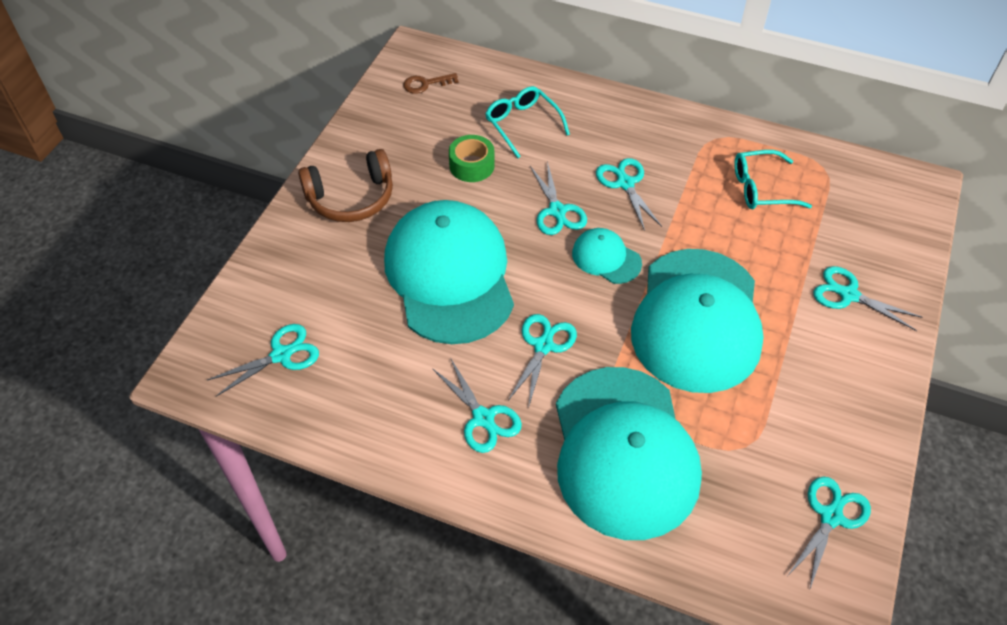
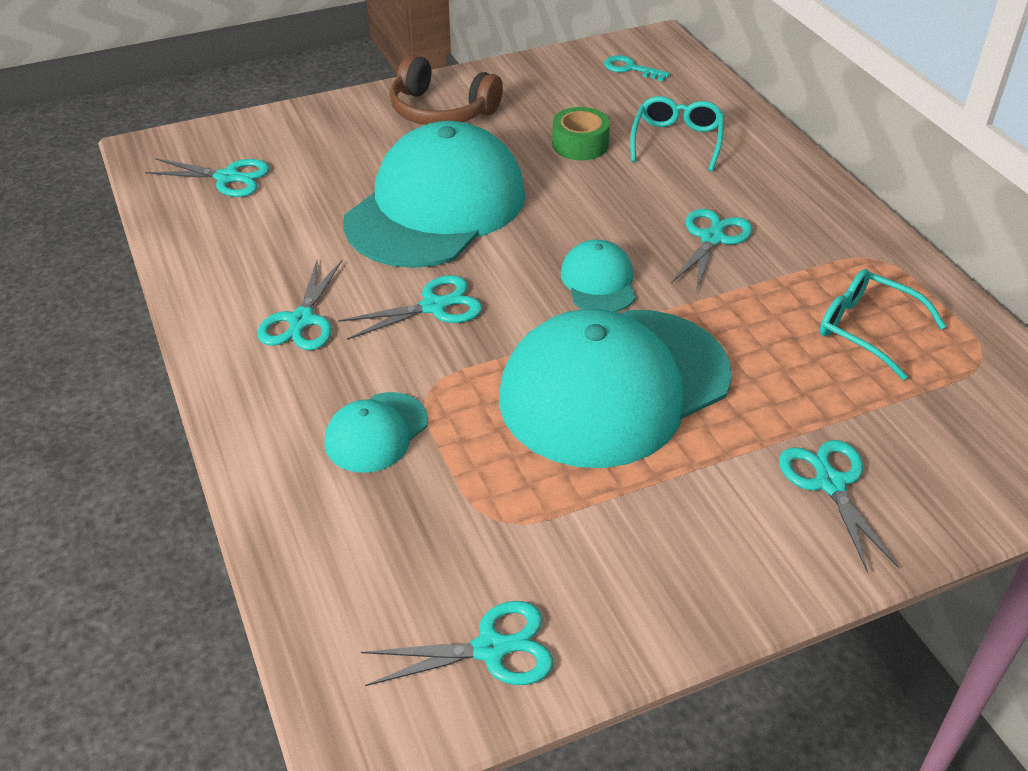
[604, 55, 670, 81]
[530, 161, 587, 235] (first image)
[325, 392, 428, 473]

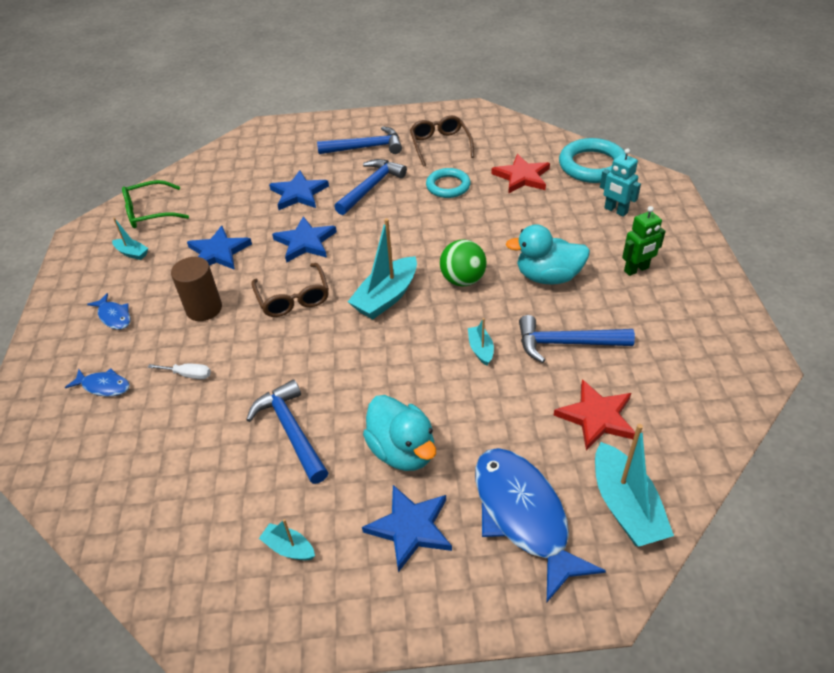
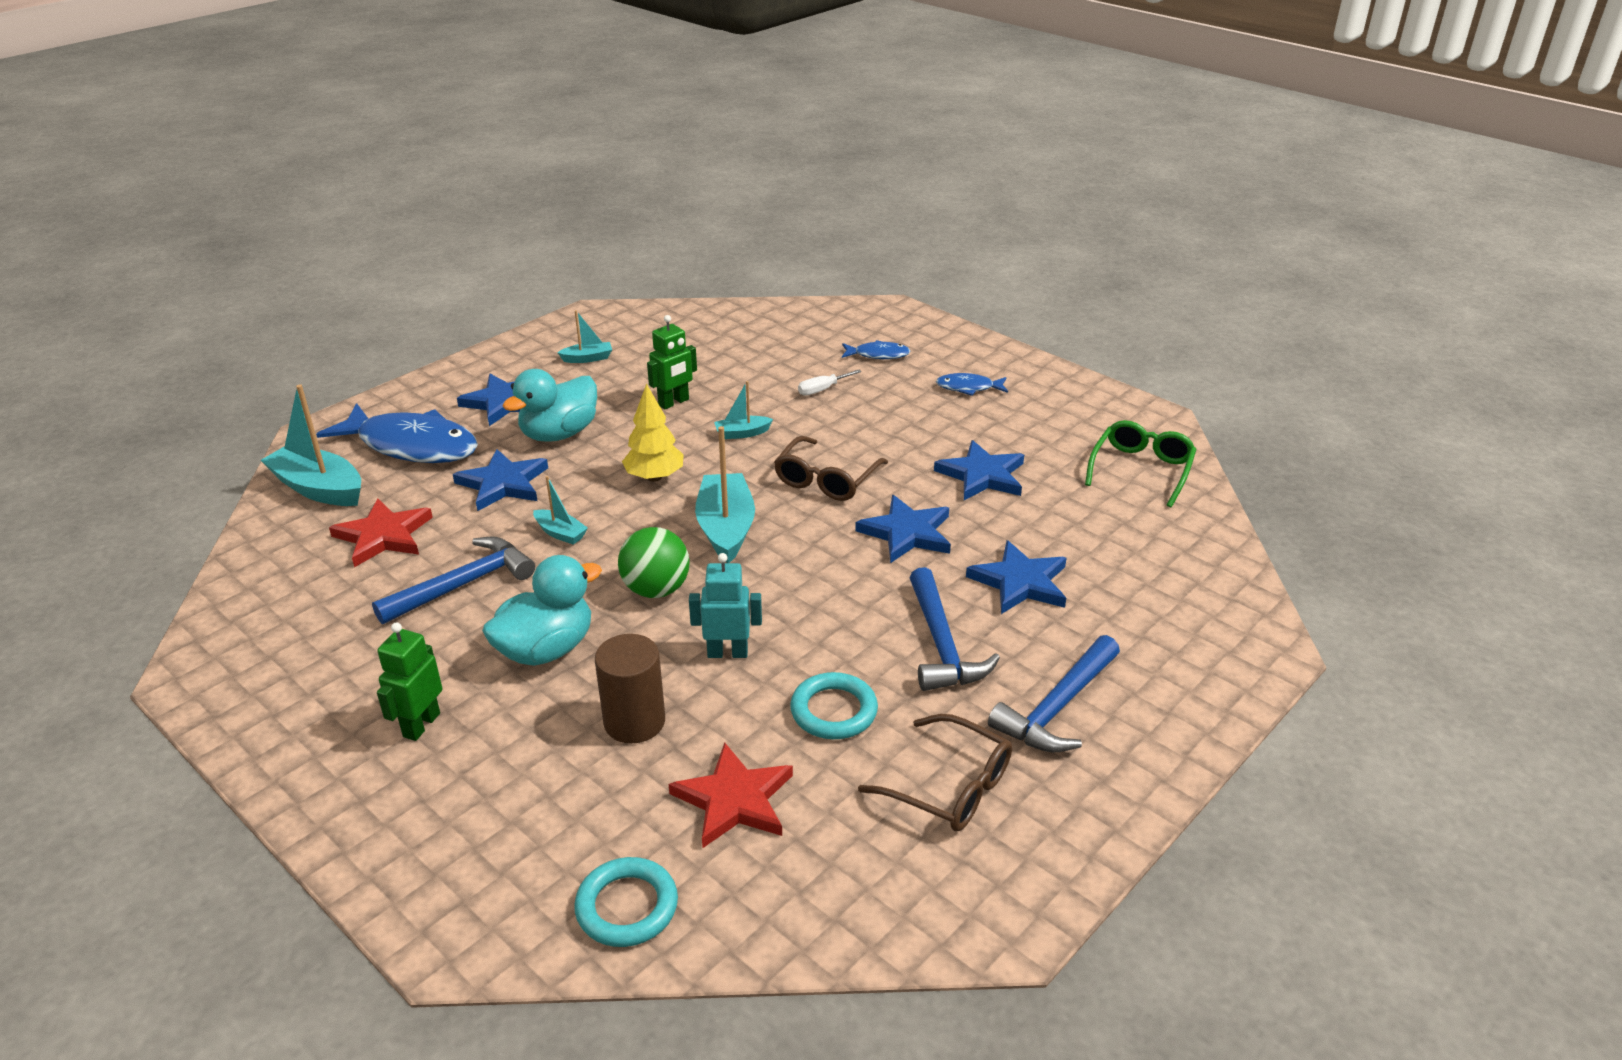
[842, 340, 910, 359]
[714, 381, 773, 439]
[595, 634, 665, 743]
[647, 315, 697, 409]
[774, 436, 888, 501]
[503, 369, 597, 442]
[574, 857, 678, 947]
[689, 553, 762, 658]
[453, 449, 548, 511]
[622, 383, 684, 482]

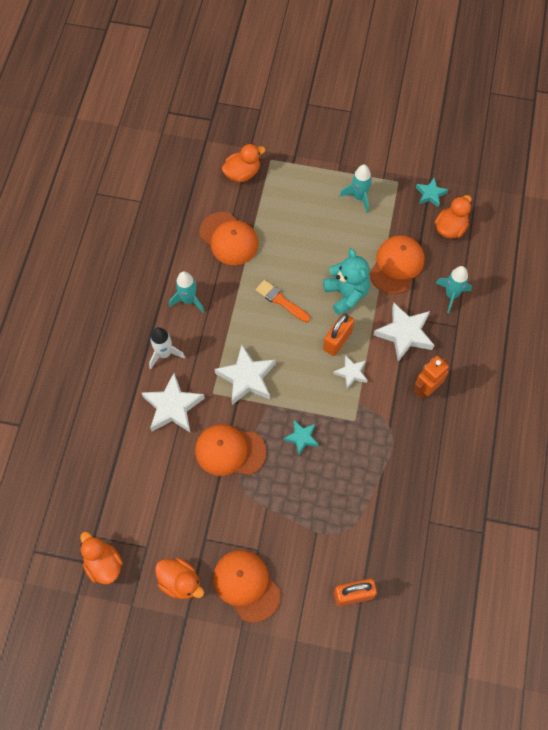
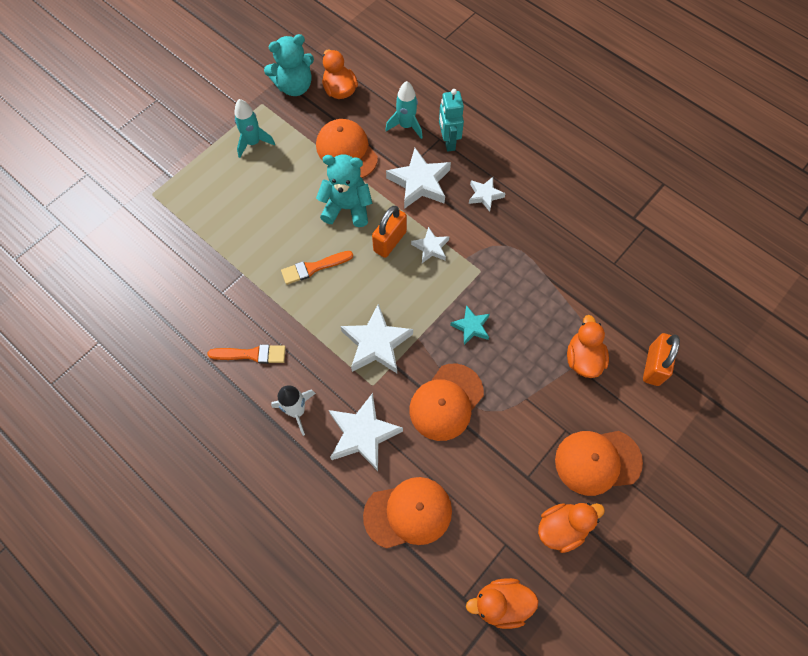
[207, 344, 286, 364]
[363, 477, 452, 549]
[567, 315, 609, 378]
[372, 206, 407, 258]
[469, 177, 506, 212]
[264, 34, 314, 96]
[439, 89, 464, 152]

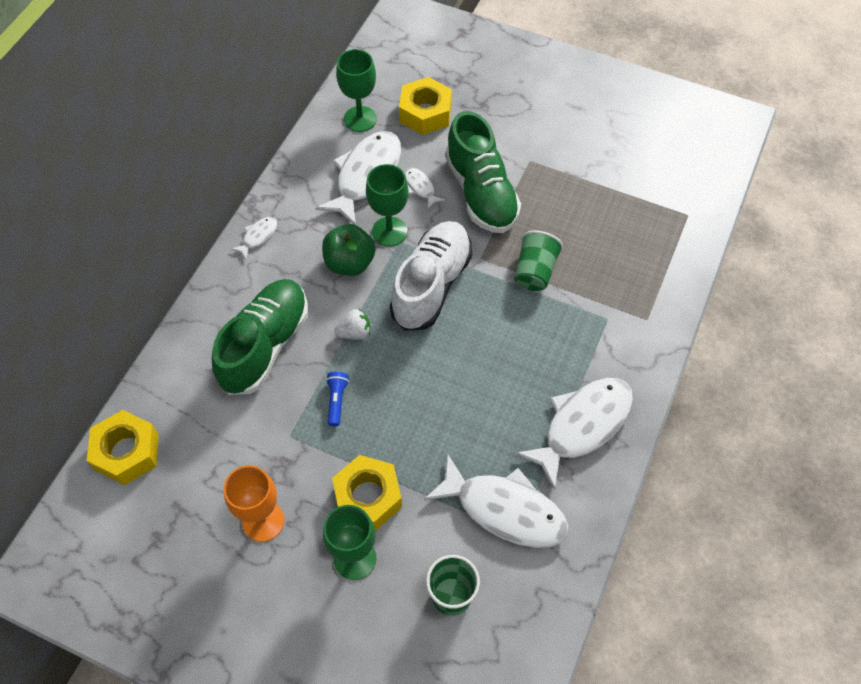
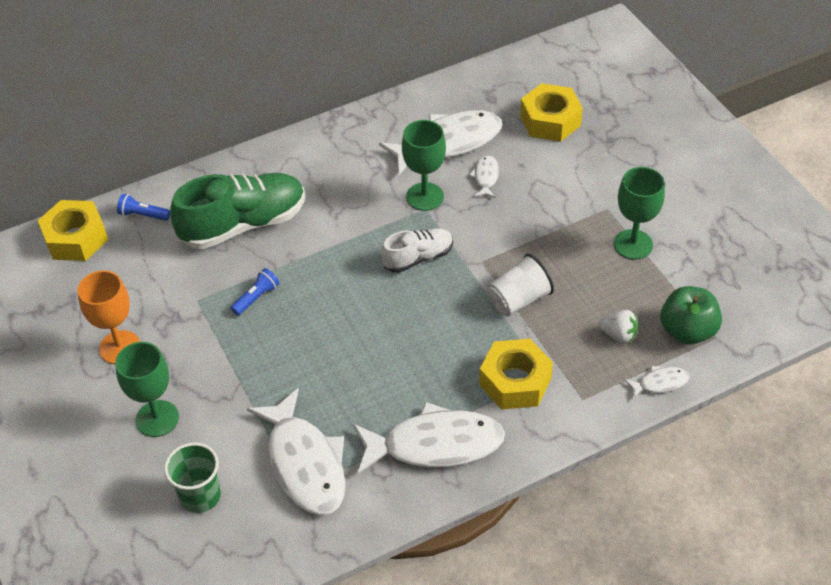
[623, 366, 690, 399]
[660, 286, 722, 345]
[479, 339, 553, 410]
[598, 310, 638, 344]
[614, 167, 665, 260]
[381, 228, 453, 273]
[445, 111, 521, 233] (first image)
[487, 254, 554, 316]
[117, 194, 170, 221]

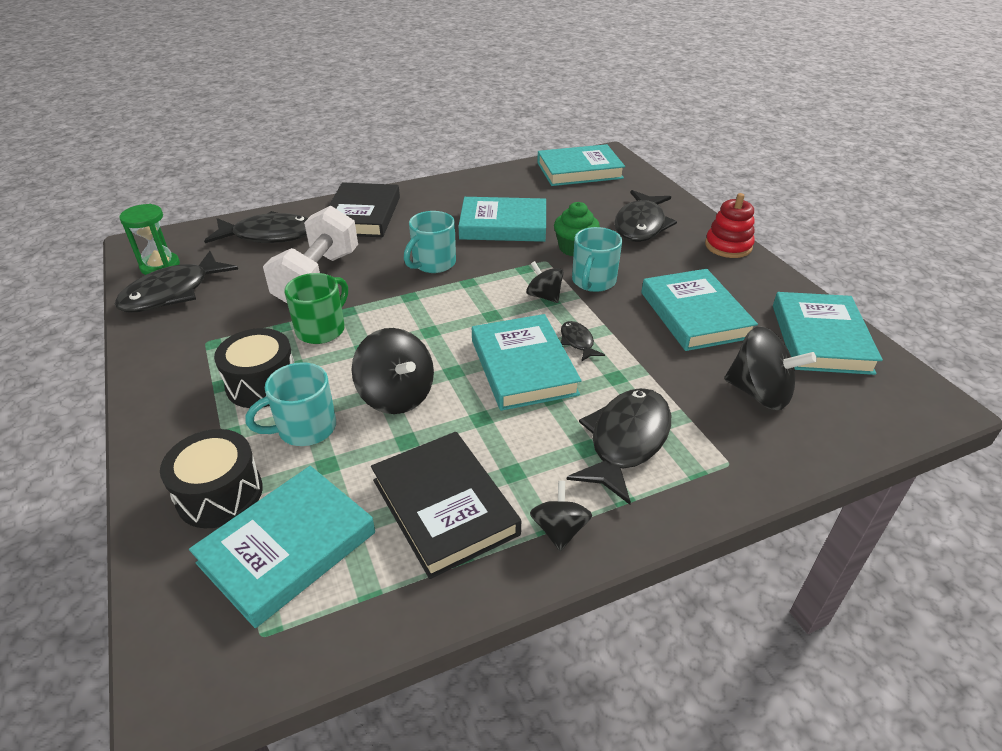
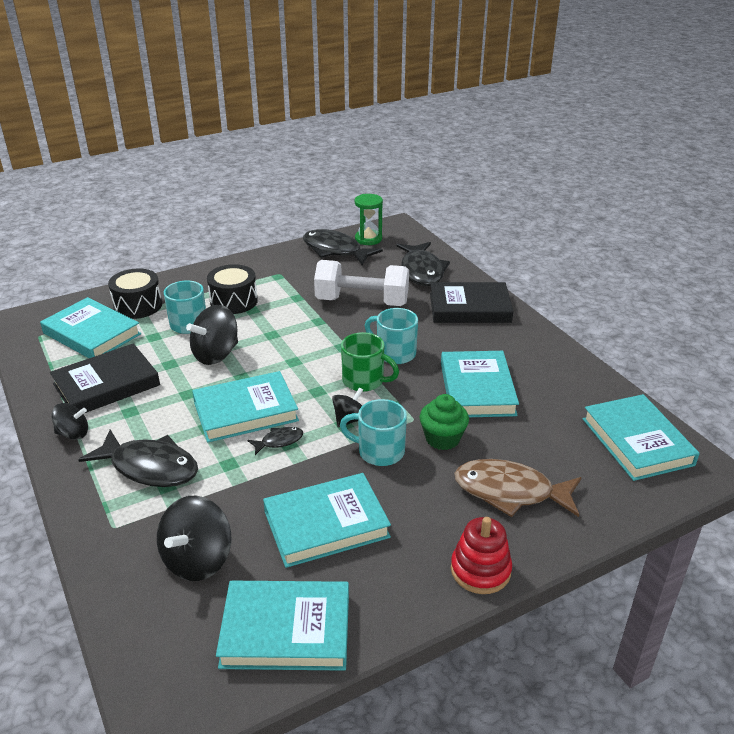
[341, 332, 399, 392]
[454, 459, 582, 517]

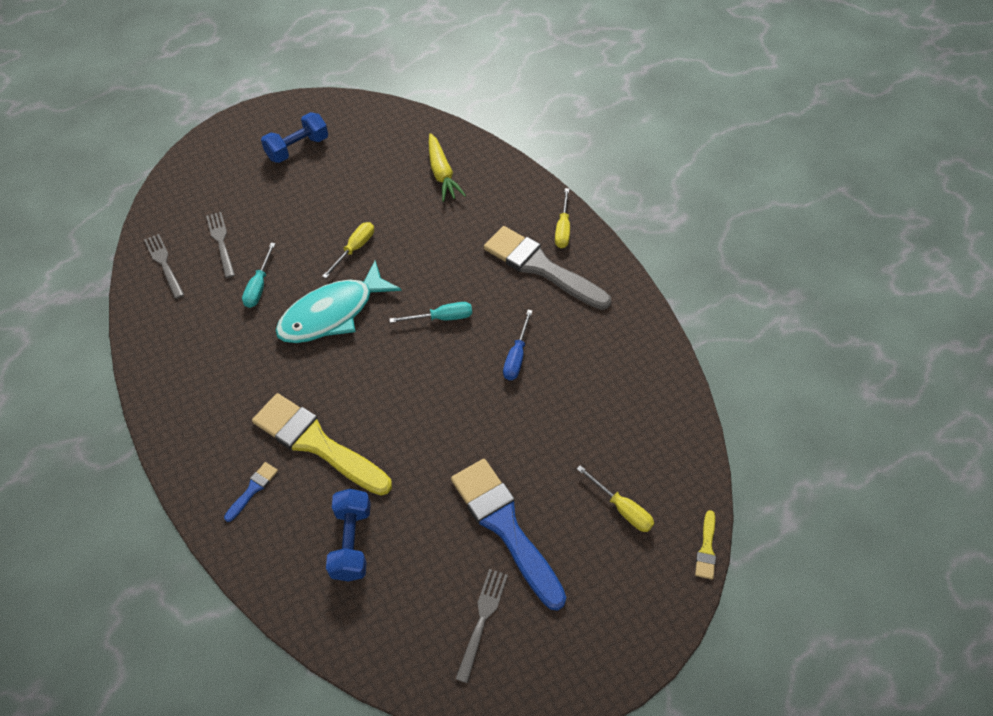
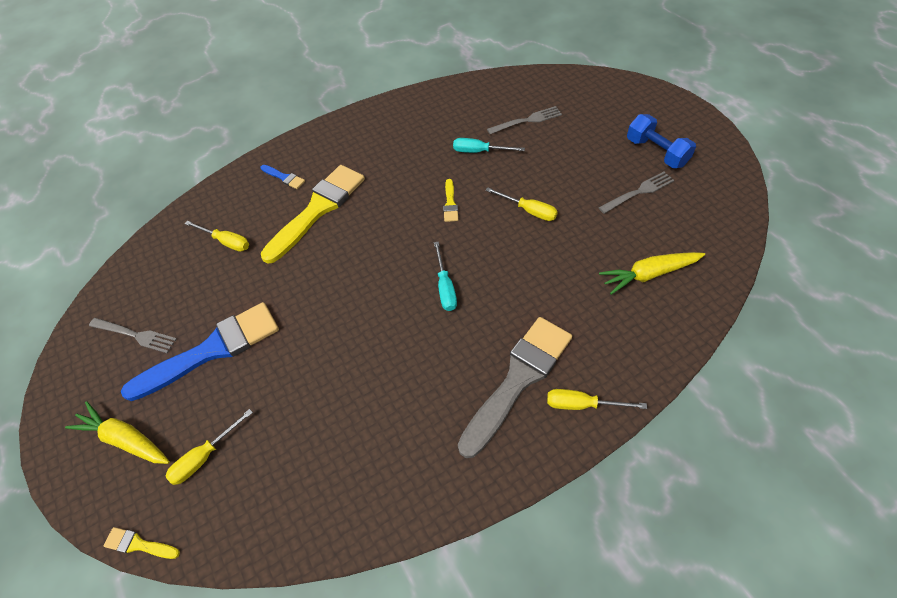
[599, 172, 674, 214]
[443, 179, 458, 222]
[185, 221, 249, 252]
[503, 310, 533, 380] (first image)
[65, 401, 170, 464]

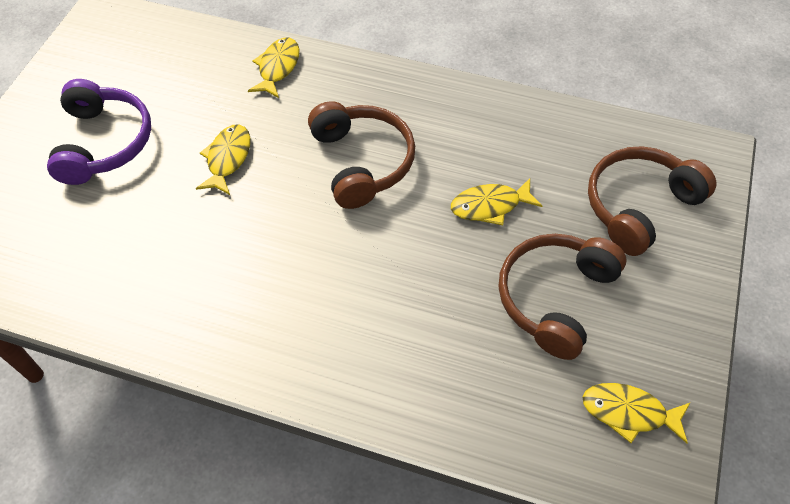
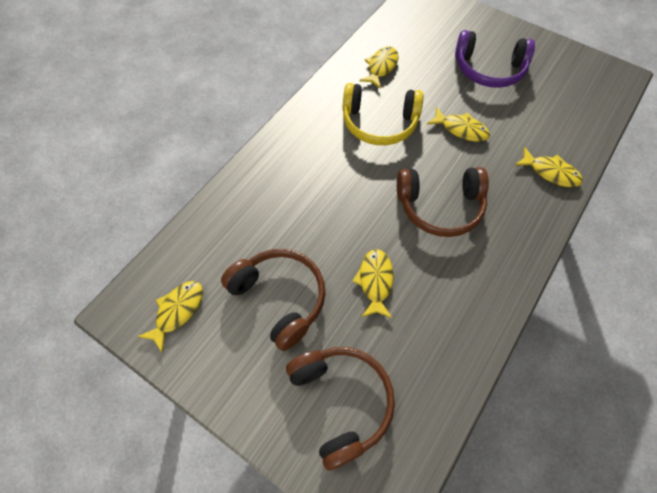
[343, 83, 423, 145]
[359, 46, 399, 89]

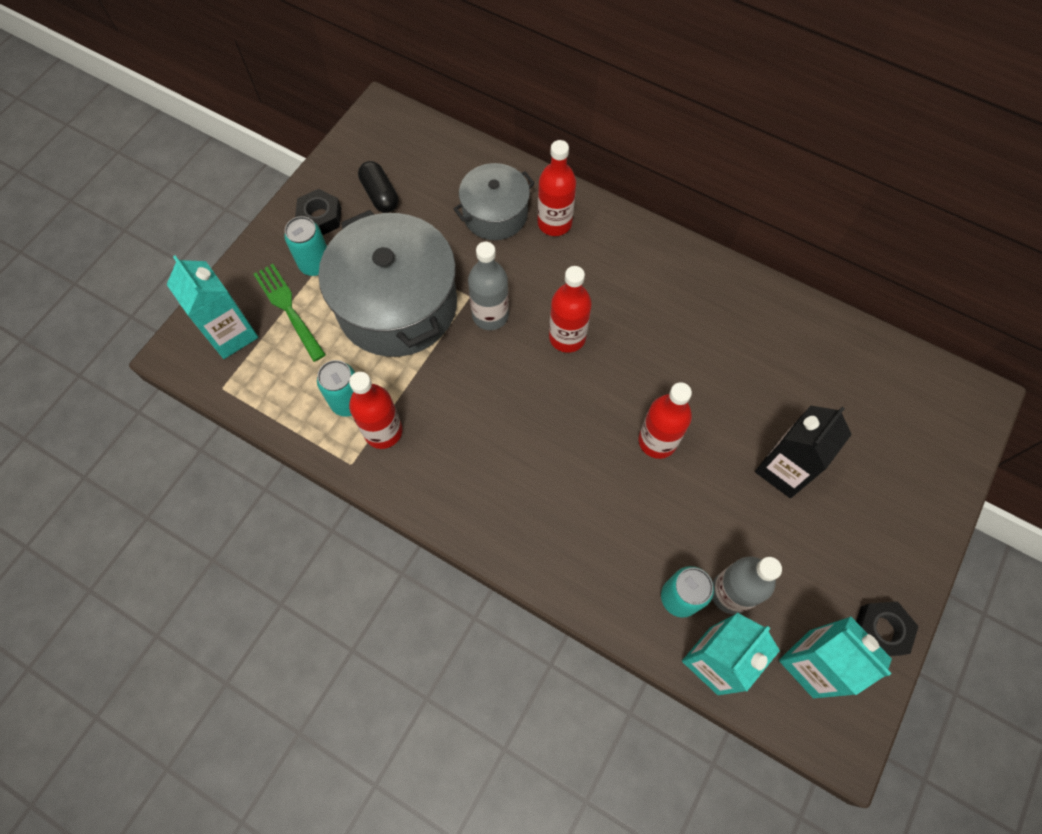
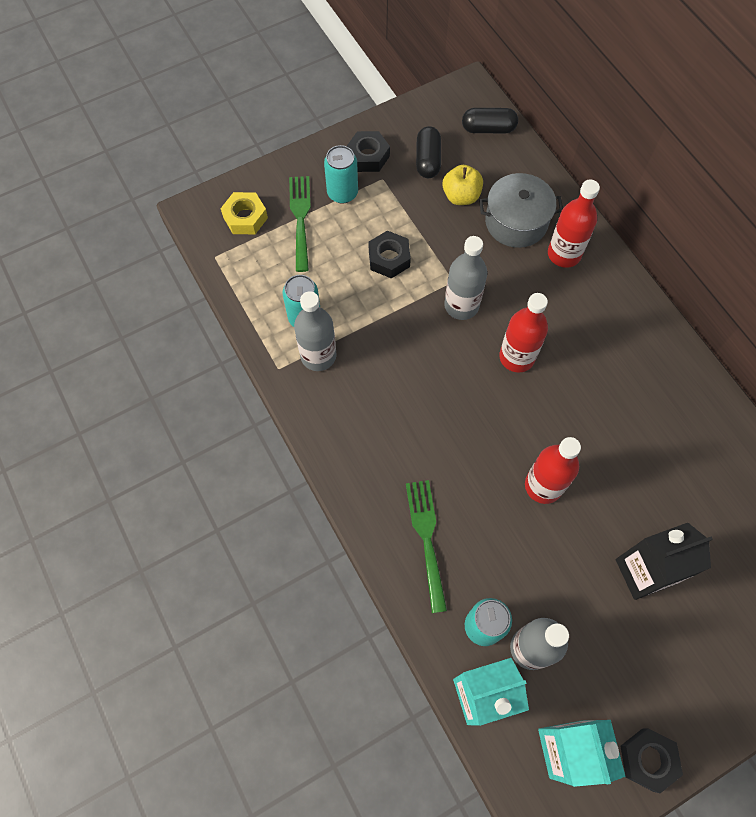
[220, 192, 268, 234]
[369, 230, 411, 278]
[294, 291, 336, 371]
[406, 480, 447, 613]
[442, 165, 483, 205]
[462, 108, 518, 133]

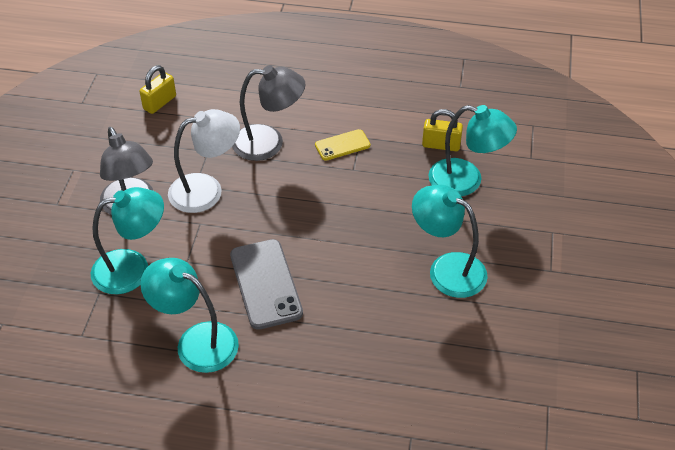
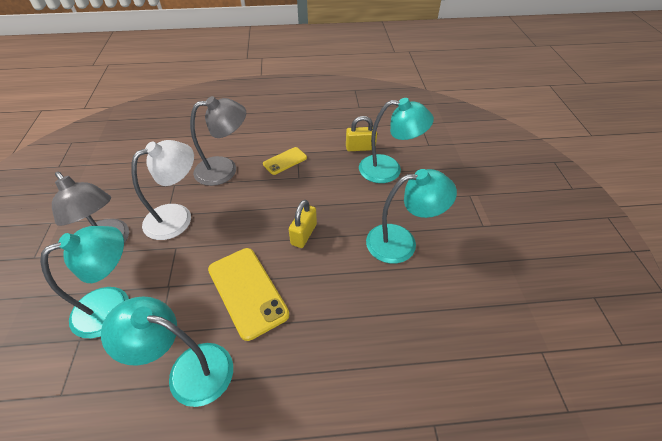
[289, 200, 317, 248]
[208, 248, 289, 341]
[366, 169, 457, 264]

